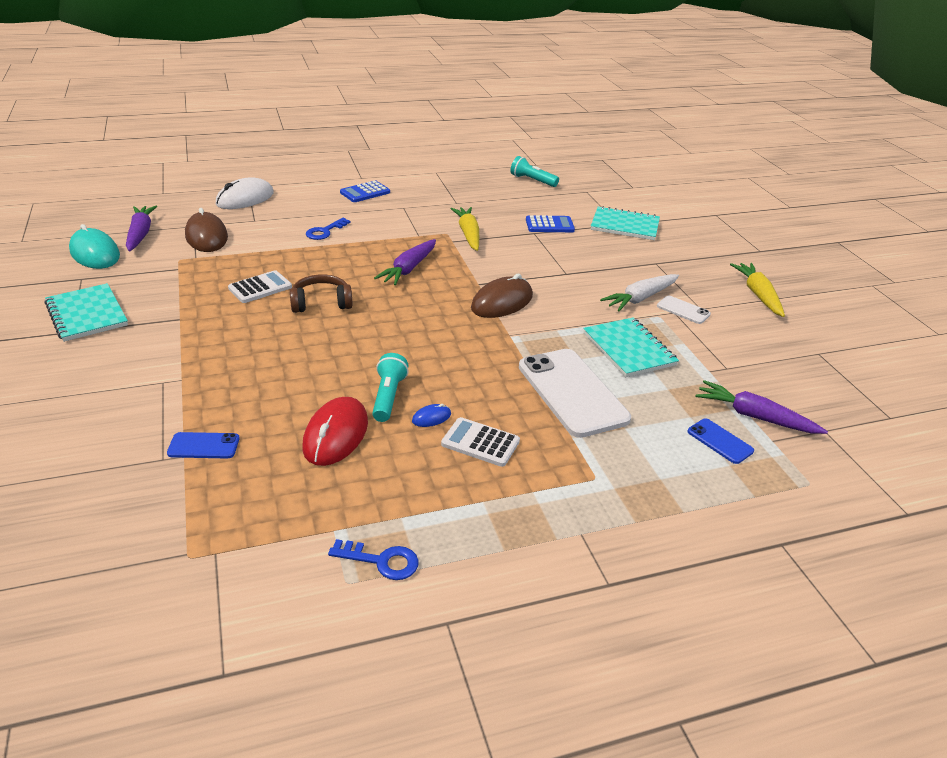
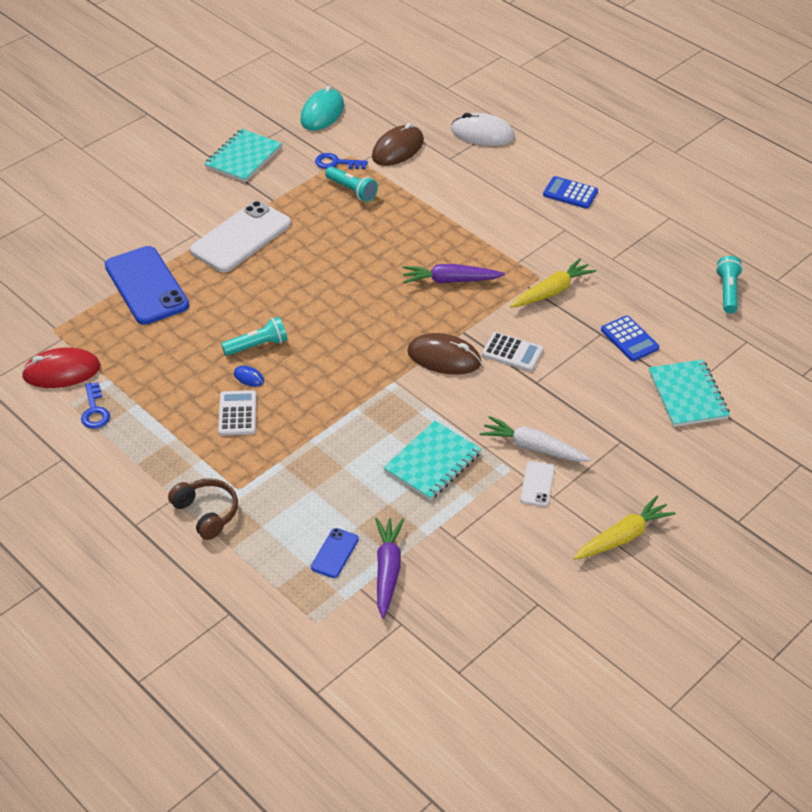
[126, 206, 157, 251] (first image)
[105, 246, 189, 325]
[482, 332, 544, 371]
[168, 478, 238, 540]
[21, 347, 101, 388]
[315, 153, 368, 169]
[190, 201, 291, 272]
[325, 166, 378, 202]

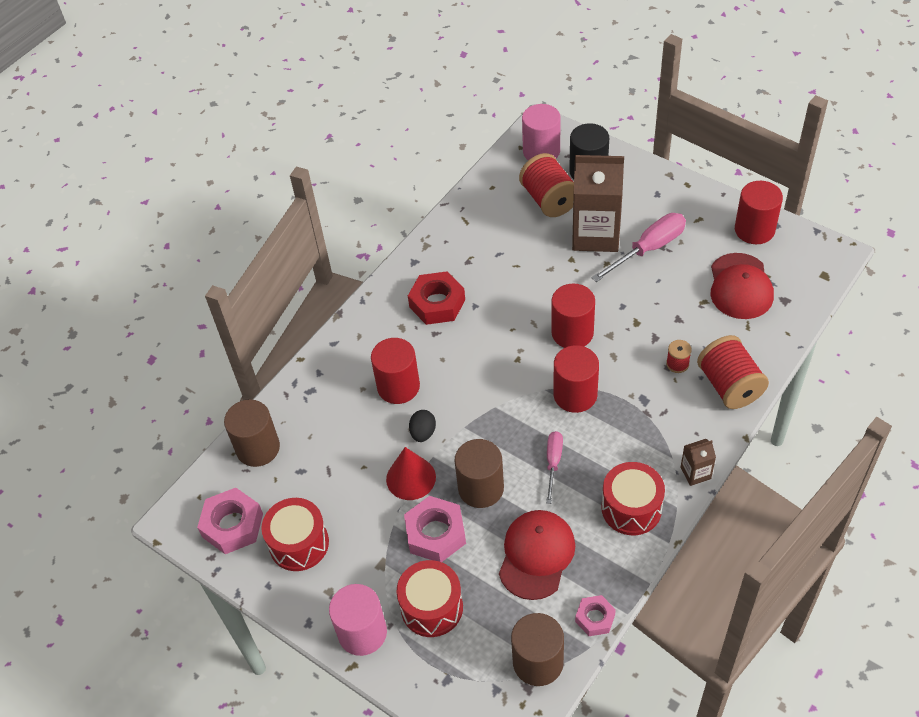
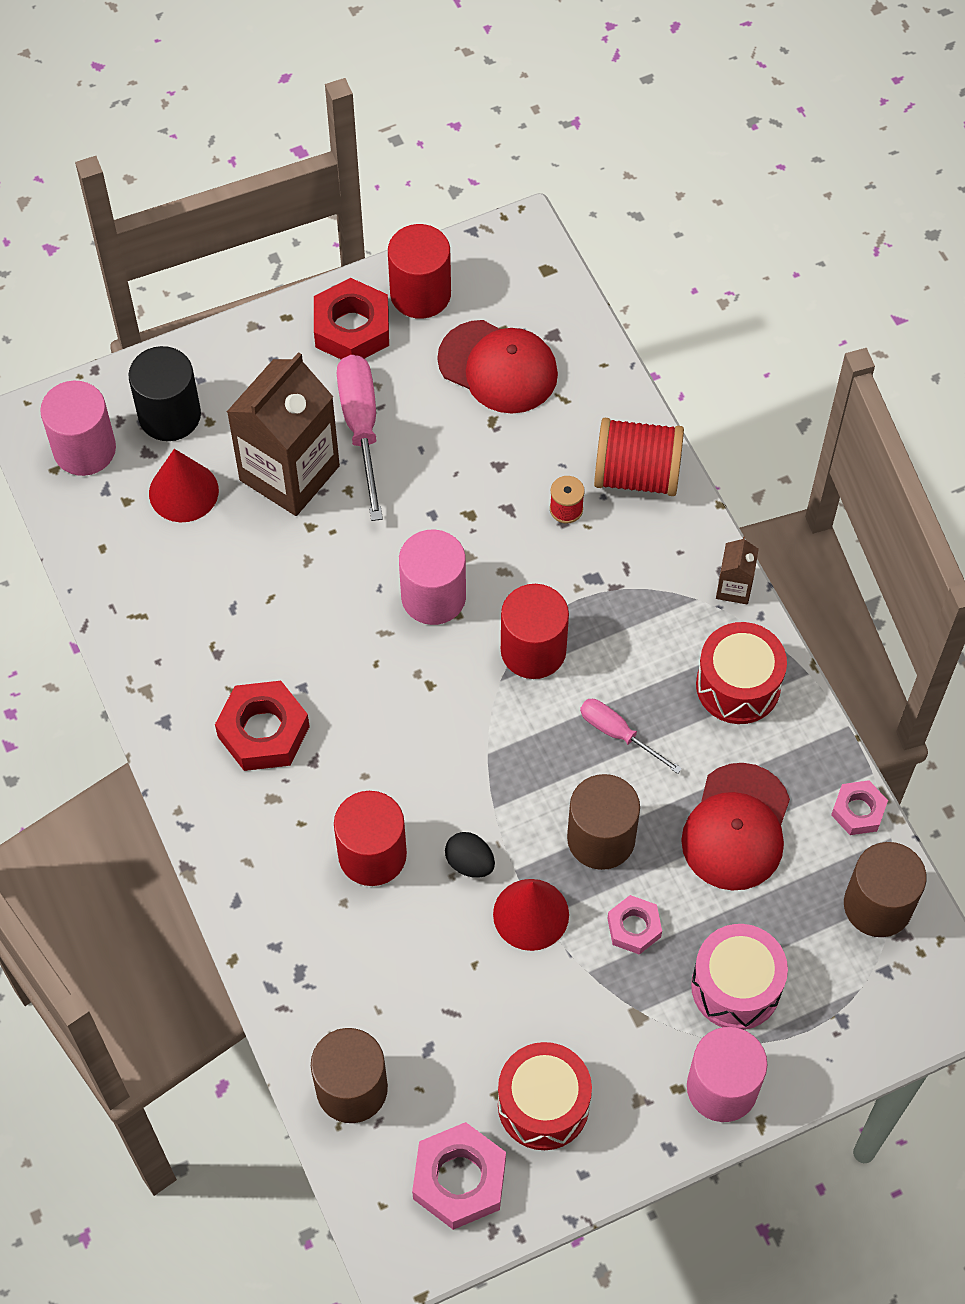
[691, 924, 788, 1030]
[607, 895, 662, 955]
[681, 763, 790, 891]
[149, 449, 219, 522]
[399, 530, 466, 625]
[314, 278, 389, 359]

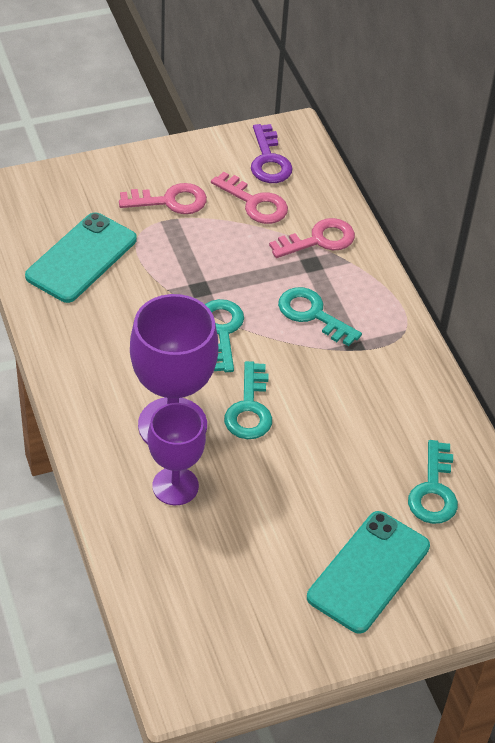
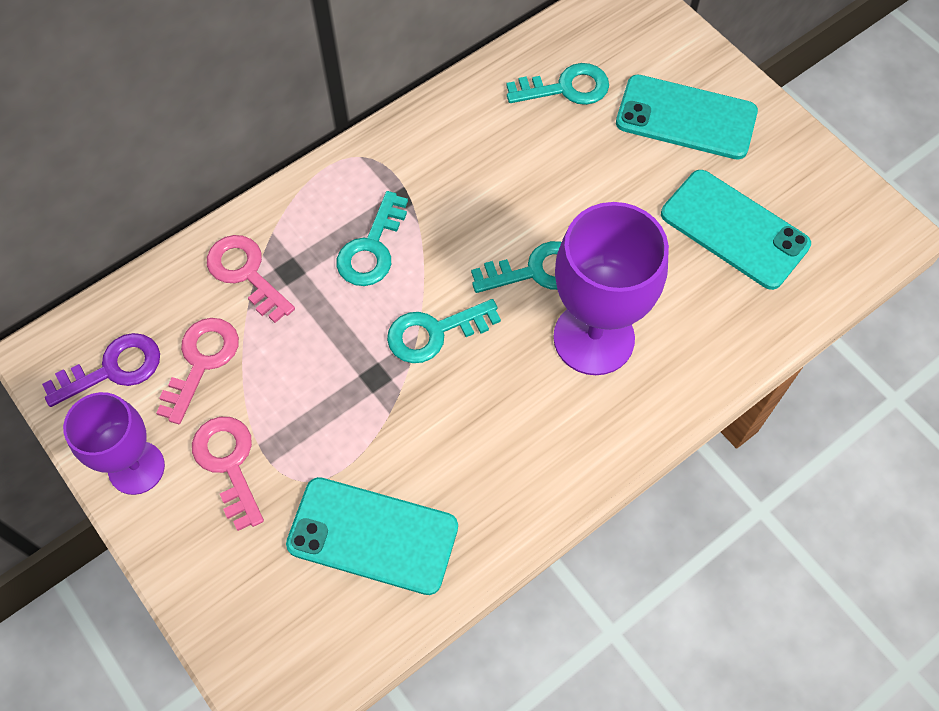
[63, 392, 165, 495]
[661, 170, 811, 290]

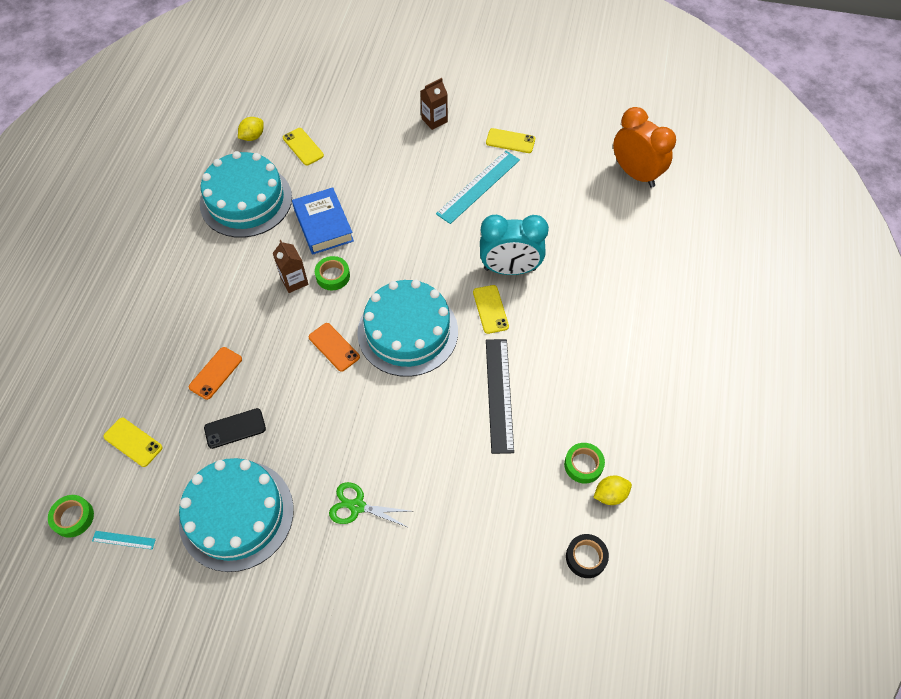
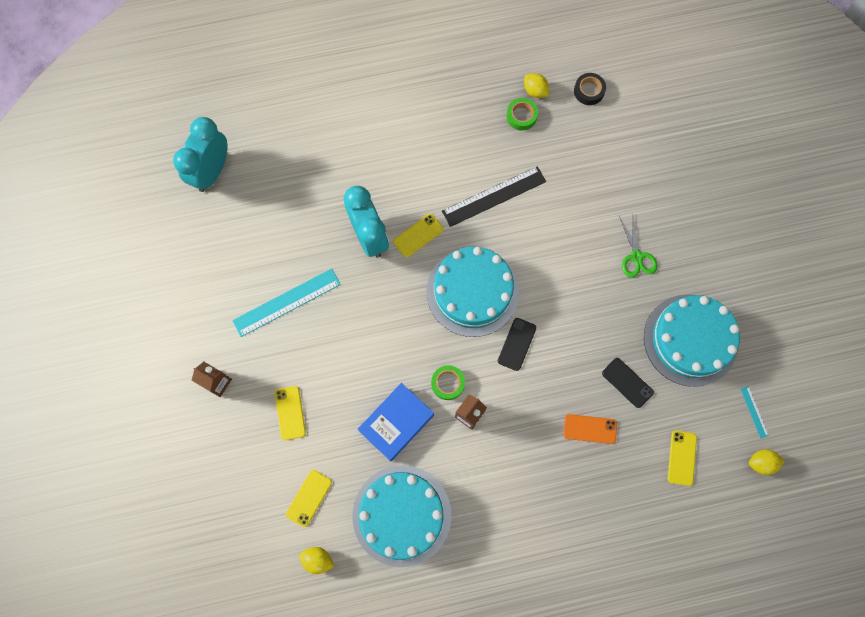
[749, 449, 785, 475]
[498, 318, 536, 371]
[232, 269, 341, 337]
[275, 386, 306, 440]
[173, 117, 227, 192]

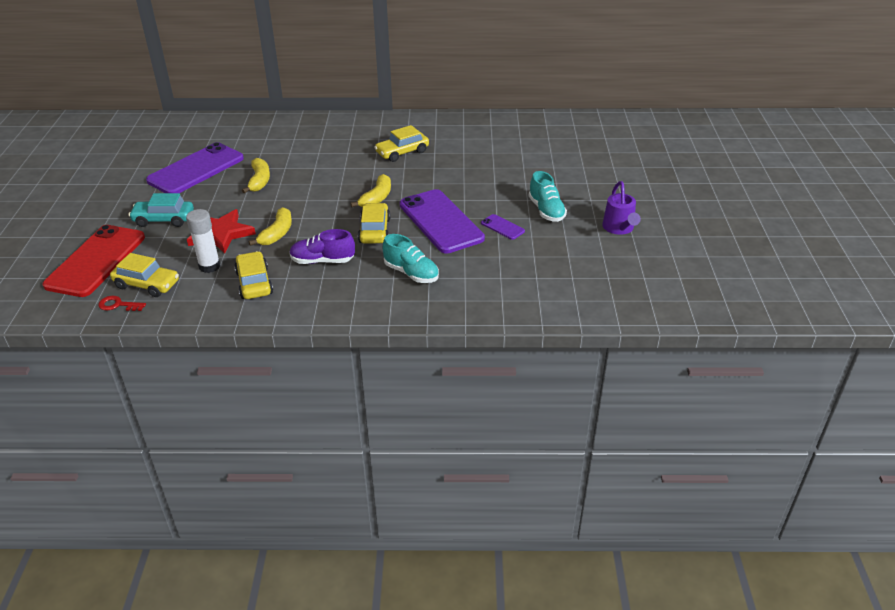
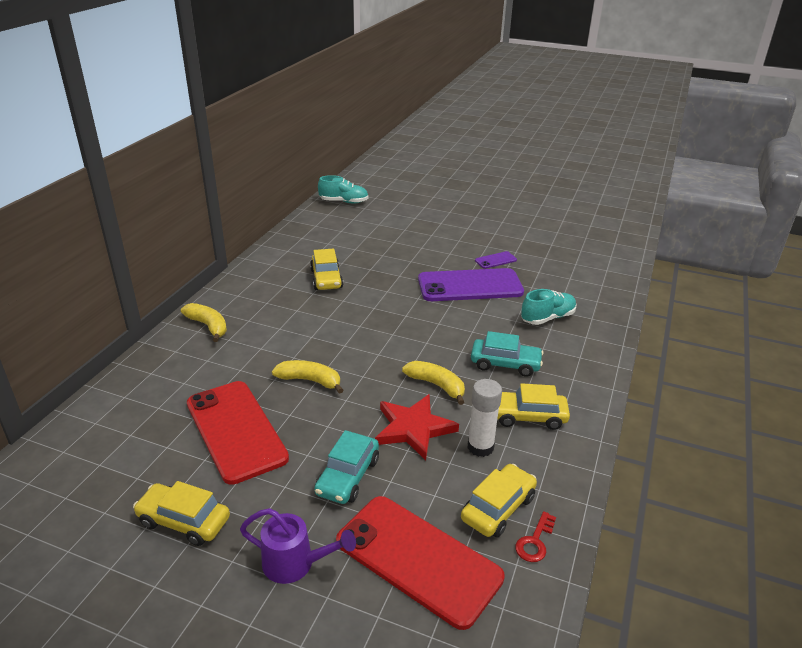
[187, 381, 289, 485]
[471, 331, 543, 377]
[181, 303, 227, 342]
[133, 481, 230, 546]
[318, 175, 369, 203]
[240, 508, 356, 584]

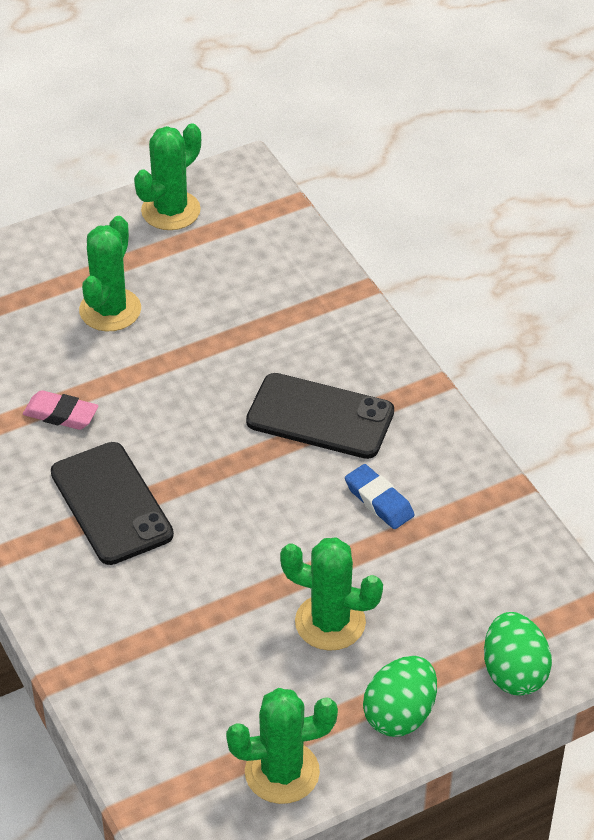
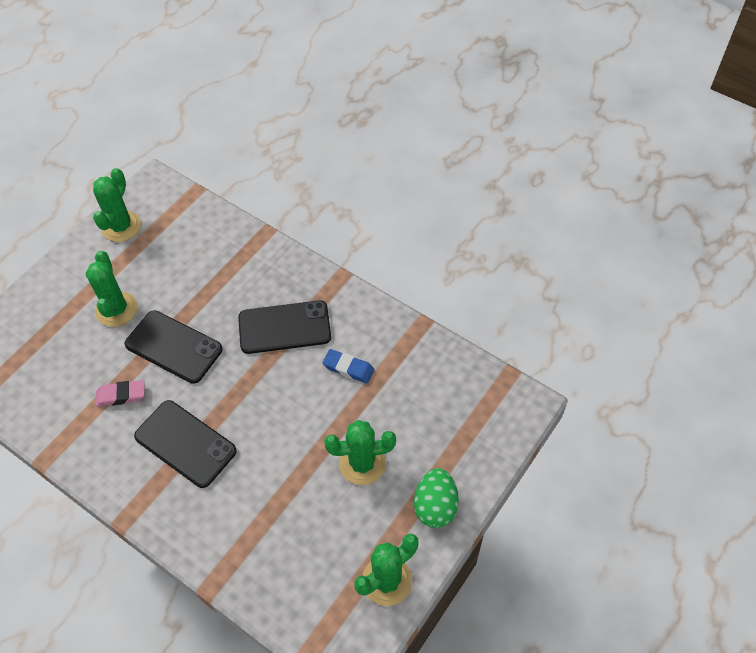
[484, 612, 552, 696] (first image)
[125, 310, 223, 384]

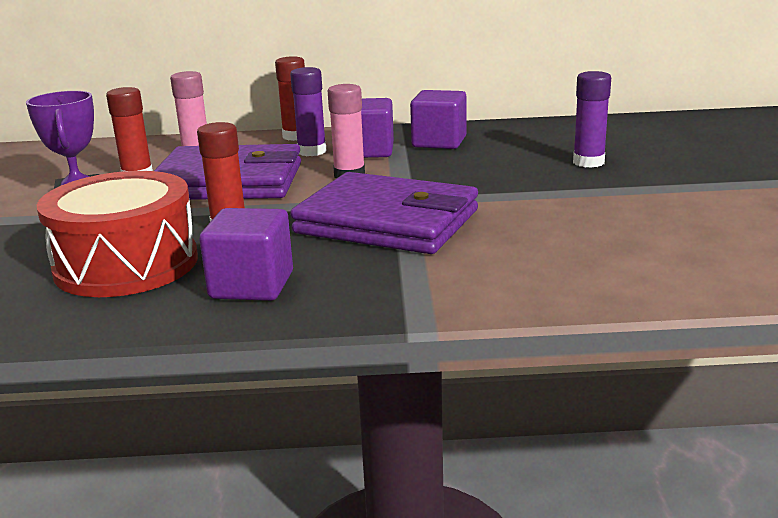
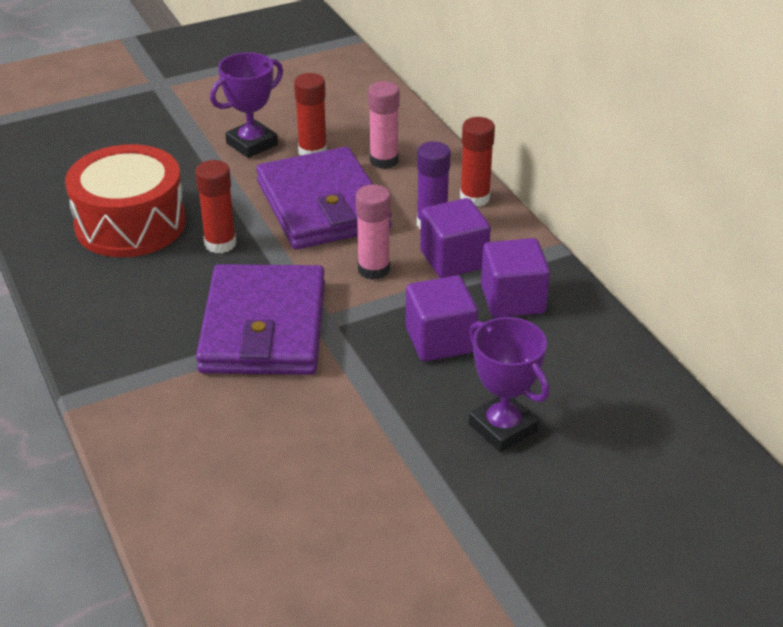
[406, 275, 478, 361]
[469, 317, 550, 452]

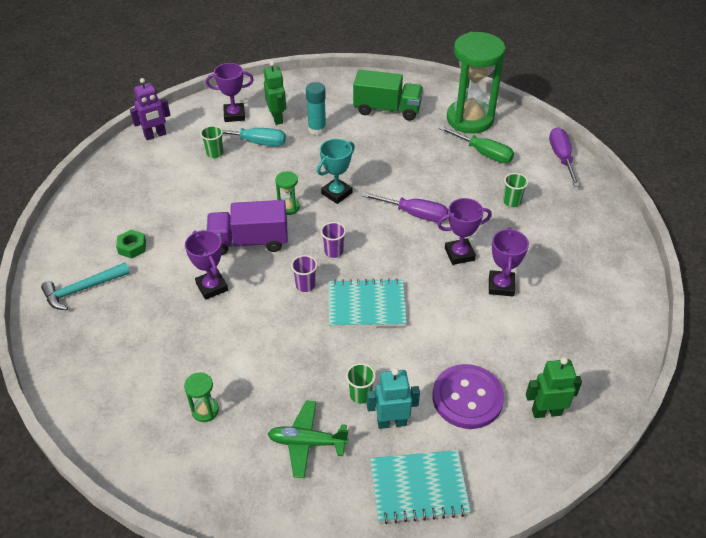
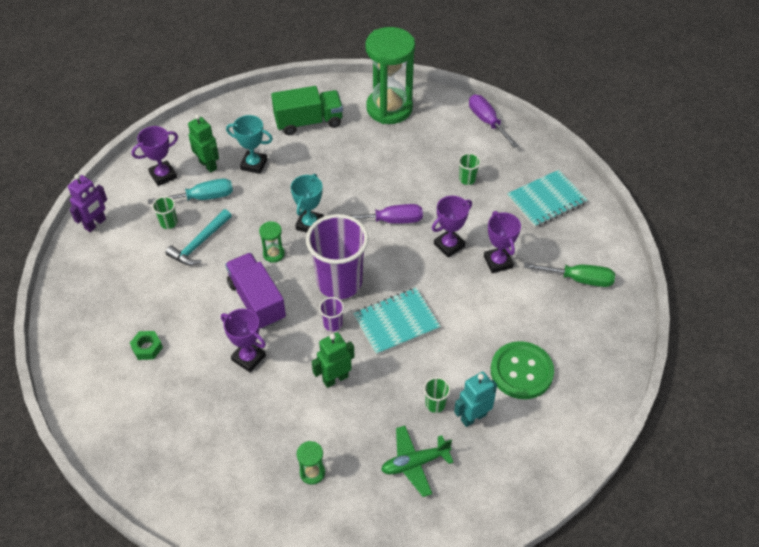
[166, 209, 232, 266]
[225, 253, 286, 330]
[226, 115, 273, 174]
[306, 214, 369, 299]
[507, 170, 588, 228]
[491, 341, 554, 399]
[524, 263, 615, 287]
[312, 332, 355, 388]

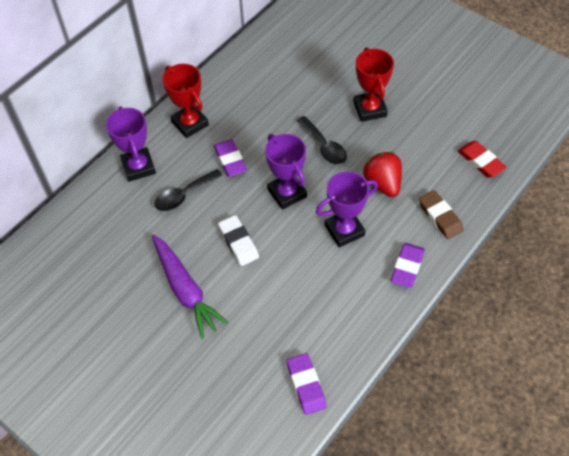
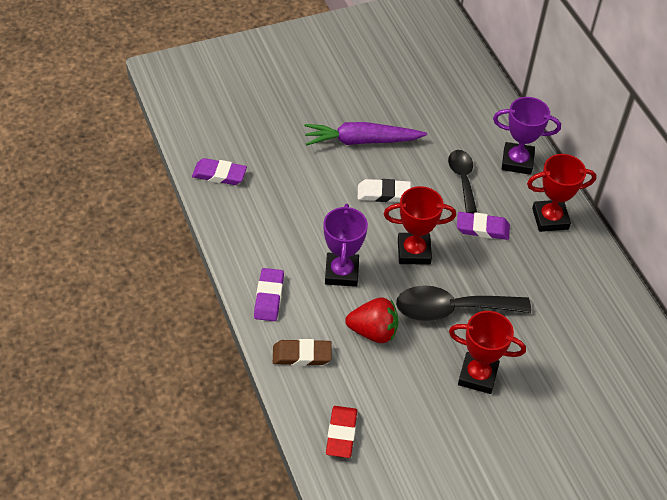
[384, 186, 456, 265]
[396, 285, 531, 321]
[254, 268, 284, 321]
[326, 406, 357, 458]

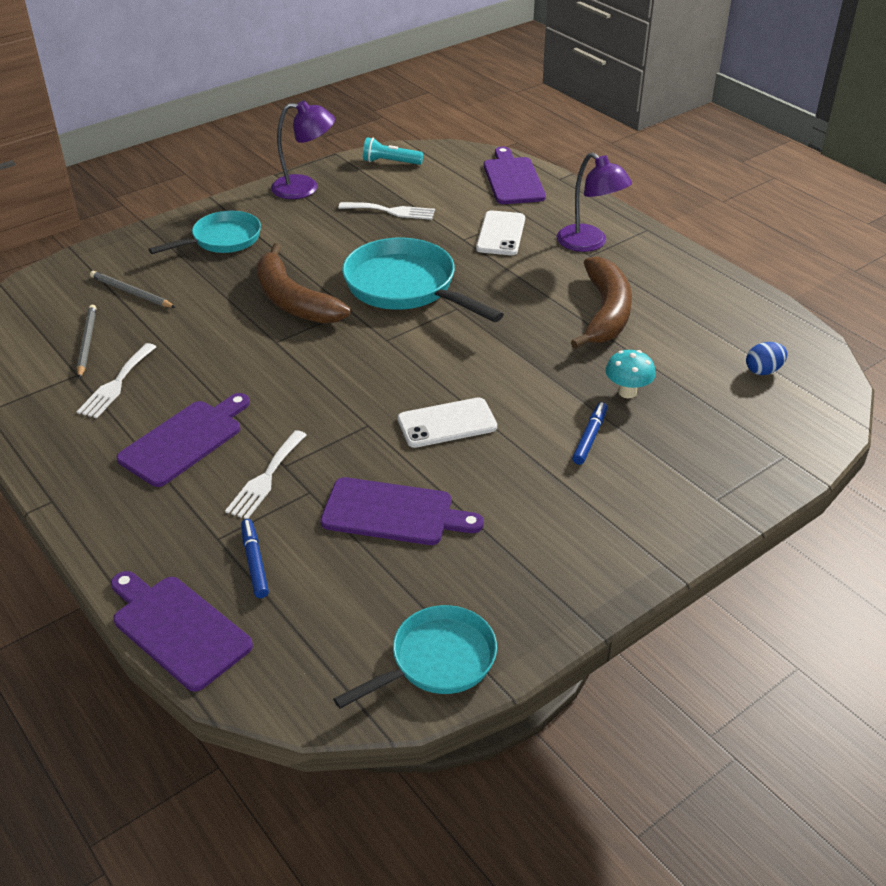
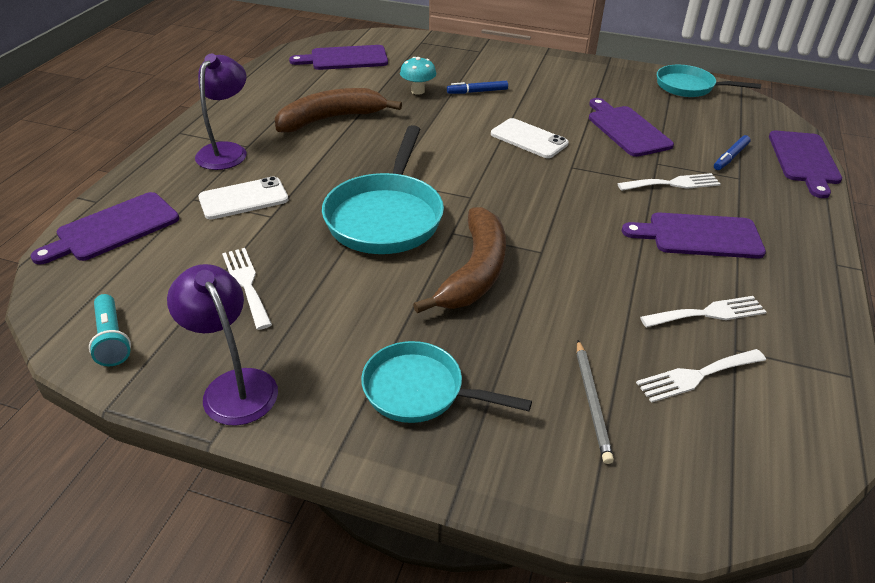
[636, 349, 766, 403]
[289, 45, 388, 70]

